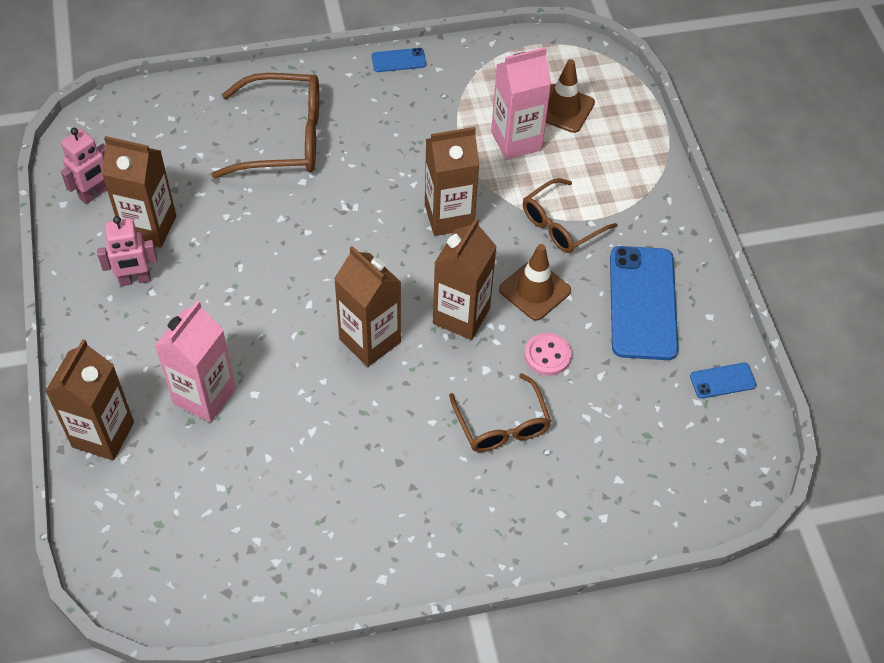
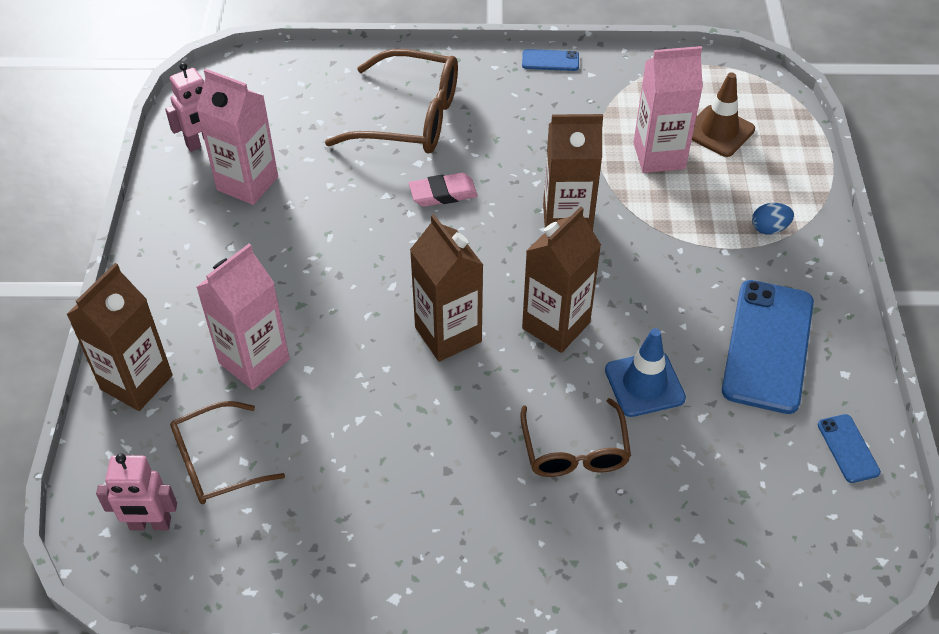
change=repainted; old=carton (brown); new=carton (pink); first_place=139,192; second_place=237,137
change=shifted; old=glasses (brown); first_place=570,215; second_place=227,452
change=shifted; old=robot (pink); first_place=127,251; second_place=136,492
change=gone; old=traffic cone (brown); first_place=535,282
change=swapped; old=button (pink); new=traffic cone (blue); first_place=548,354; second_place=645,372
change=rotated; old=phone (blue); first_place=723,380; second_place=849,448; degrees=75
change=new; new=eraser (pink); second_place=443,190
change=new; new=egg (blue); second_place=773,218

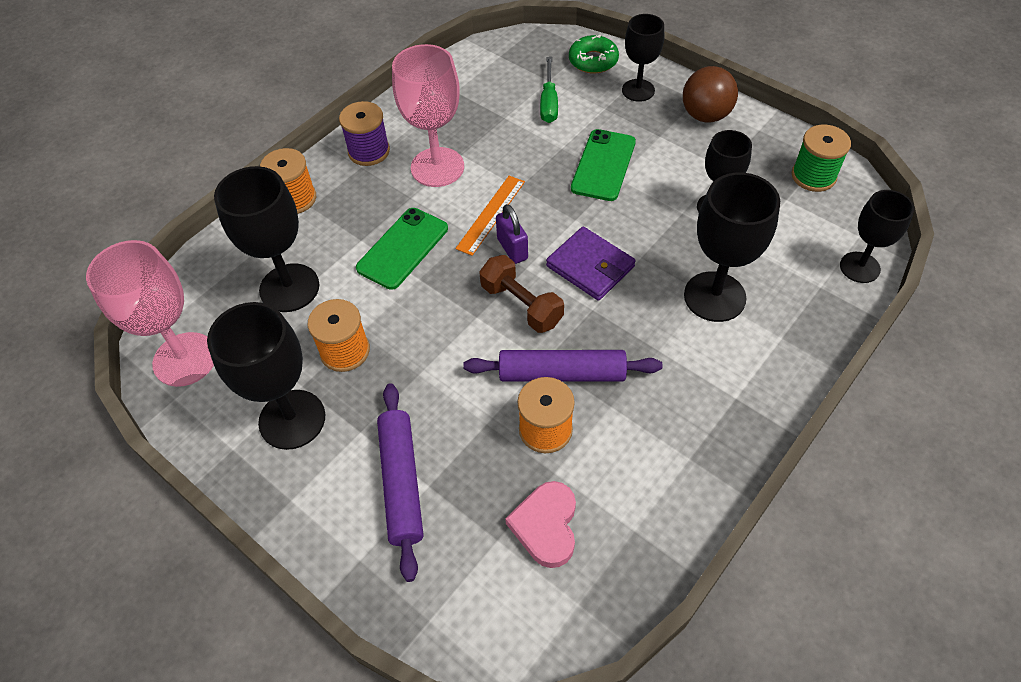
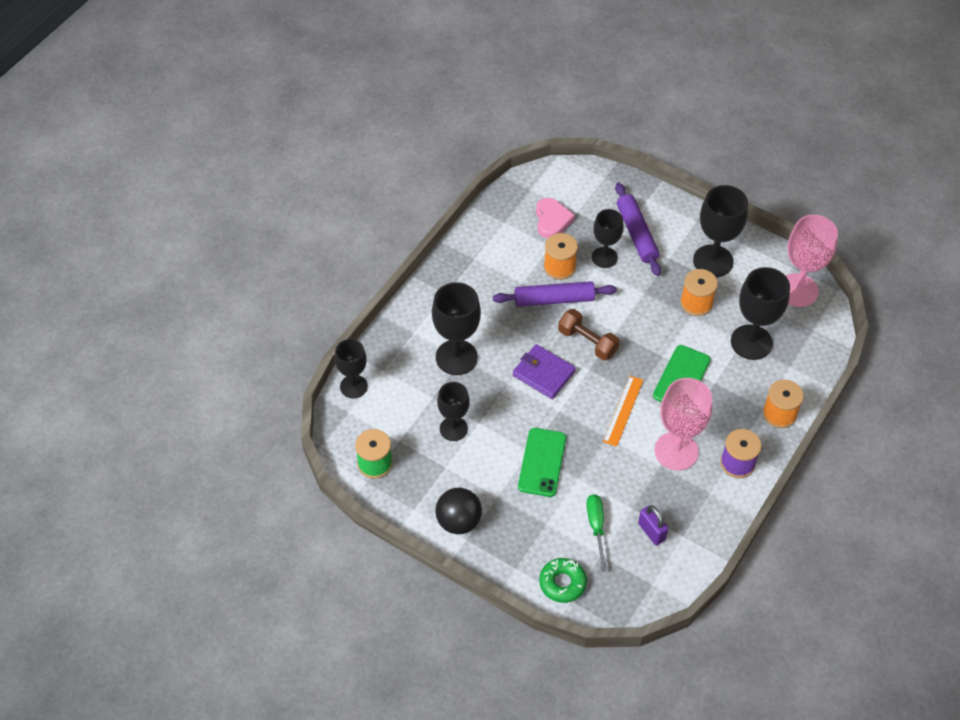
change=shifted; old=goblet (black); first_place=643,58; second_place=608,238
change=repainted; old=ball (brown); new=ball (black); first_place=710,94; second_place=458,511
change=shifted; old=padlock (purple); first_place=512,234; second_place=653,525

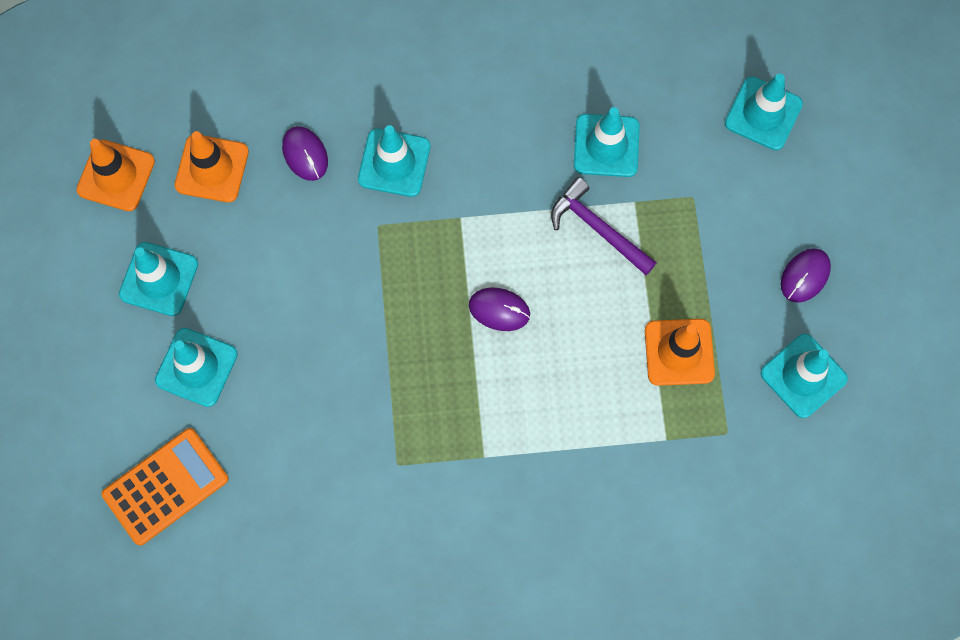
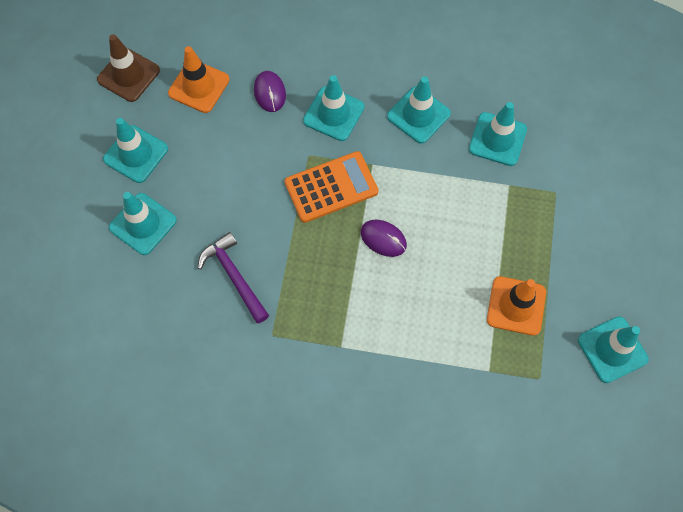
change=shifted; old=traffic cone (turquoise); first_place=764,112; second_place=419,110
change=repainted; old=traffic cone (orange); new=traffic cone (brown); first_place=115,175; second_place=128,68
change=shifted; old=hammer (purple); first_place=604,226; second_place=233,277
change=gone; old=mouse (purple); first_place=806,275
change=shifted; old=calculator (orange); first_place=165,487; second_place=331,187

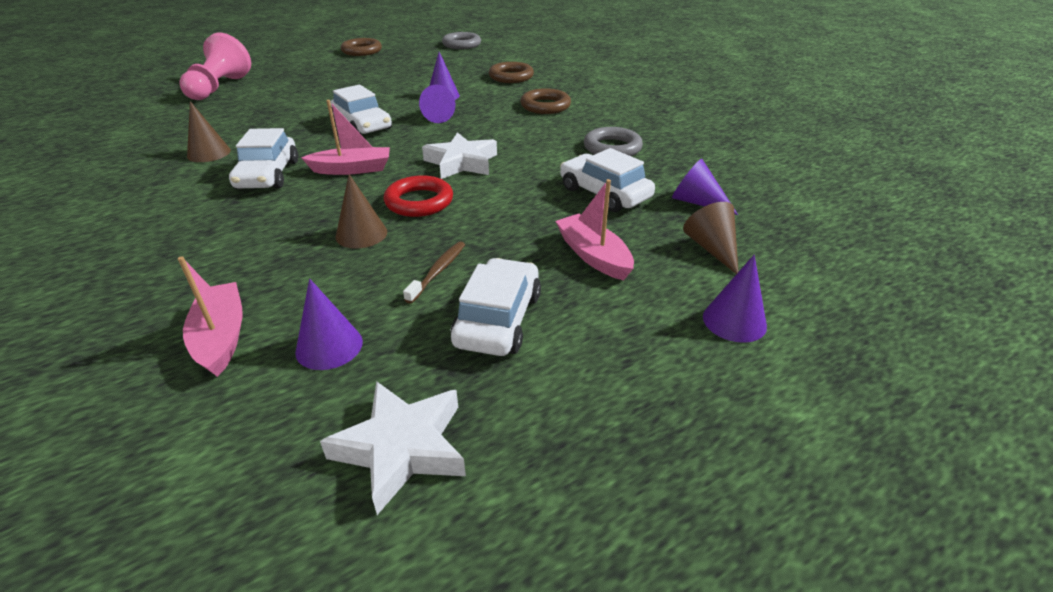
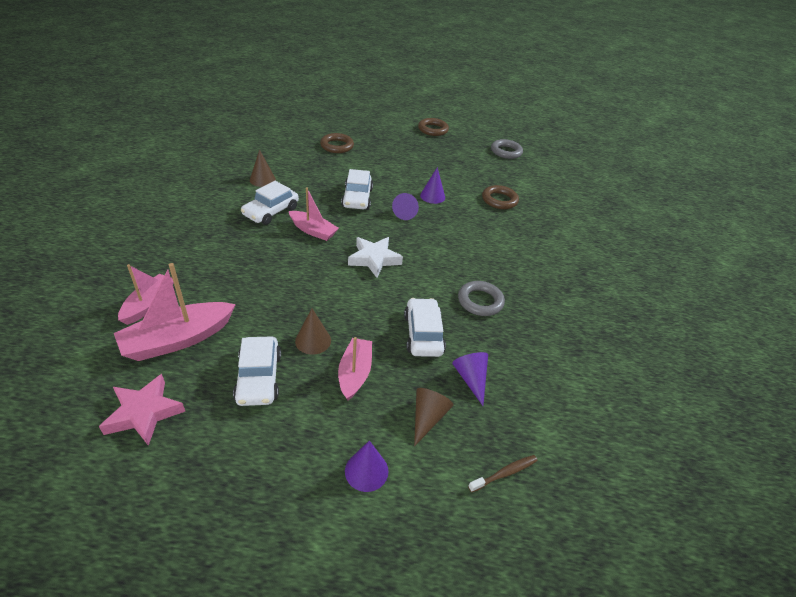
change=gone; old=pawn (pink); first_place=215,66
change=shifted; old=ring (brown); first_place=545,101; second_place=337,143
change=shifted; old=cone (brown); first_place=361,211; second_place=313,331
change=gone; old=ring (red); first_place=418,196
change=shifted; old=toothbrush (brown); first_place=434,272; second_place=503,474
change=rotated; old=car (white); first_place=495,307; second_place=257,371; degrees=120
change=swapped; old=cone (purple); new=boat (pink); first_place=329,324; second_place=175,312
change=repainted; old=star (white); new=star (pink); first_place=393,448; second_place=142,410

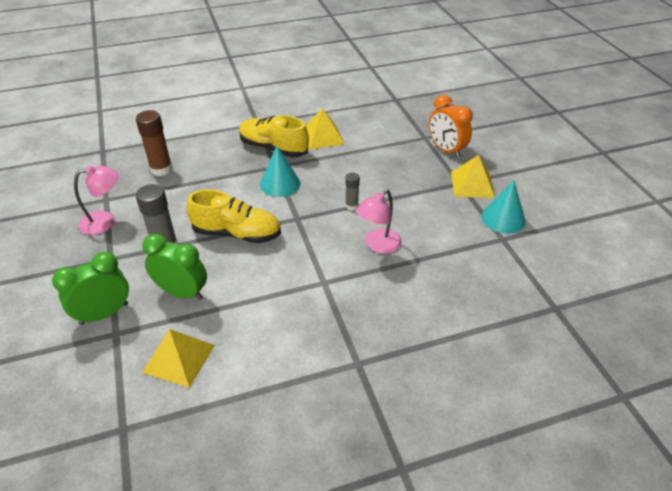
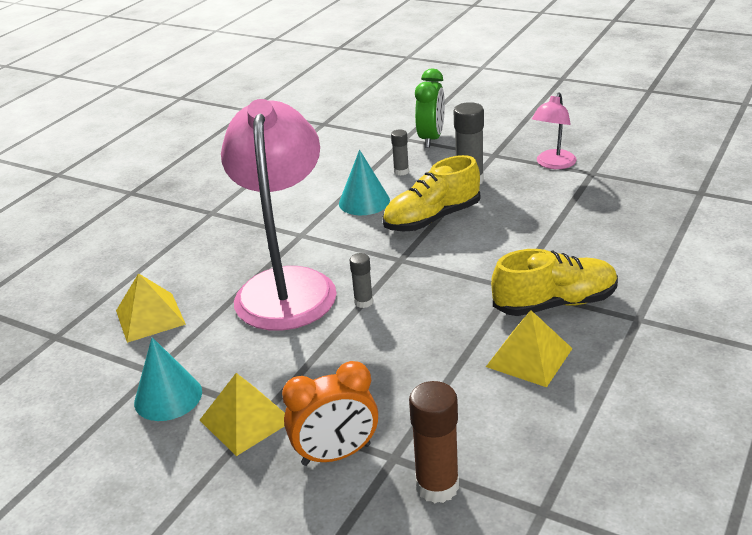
change=rotated; old=clock (orange); first_place=451,126; second_place=330,413; degrees=150
change=shifted; old=glue stick (brown); first_place=154,143; second_place=434,442
change=shifted; old=cone (turquoise); first_place=280,171; second_place=364,182
change=scaled; old=lamp (pink); first_place=379,222; second_place=279,215; factor=2.15
change=swapped; old=clock (green); new=glue stick (grey); first_place=174,267; second_place=400,153
change=shifted; old=pyramid (yellow); first_place=178,358; second_place=151,308

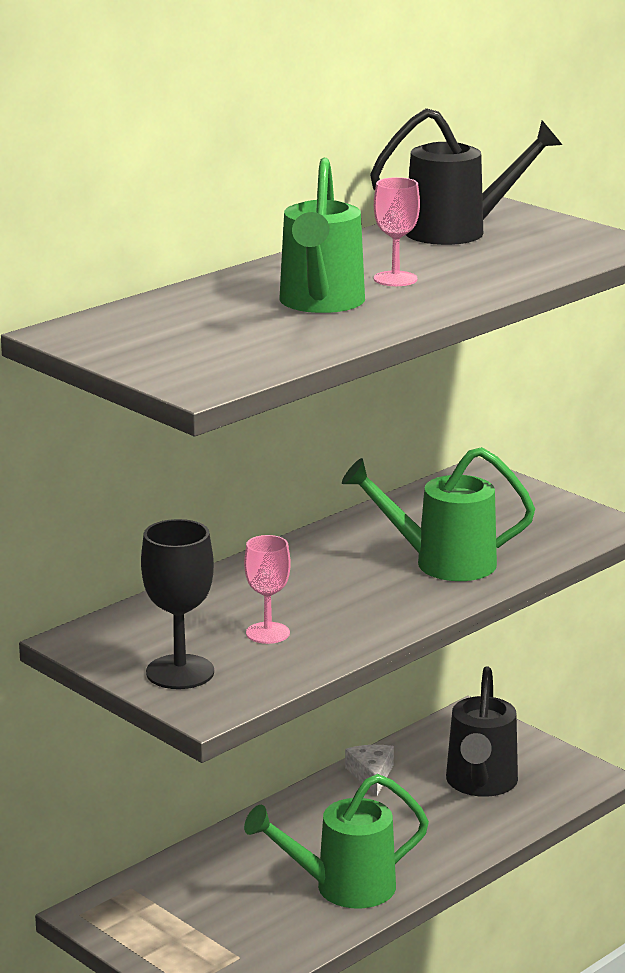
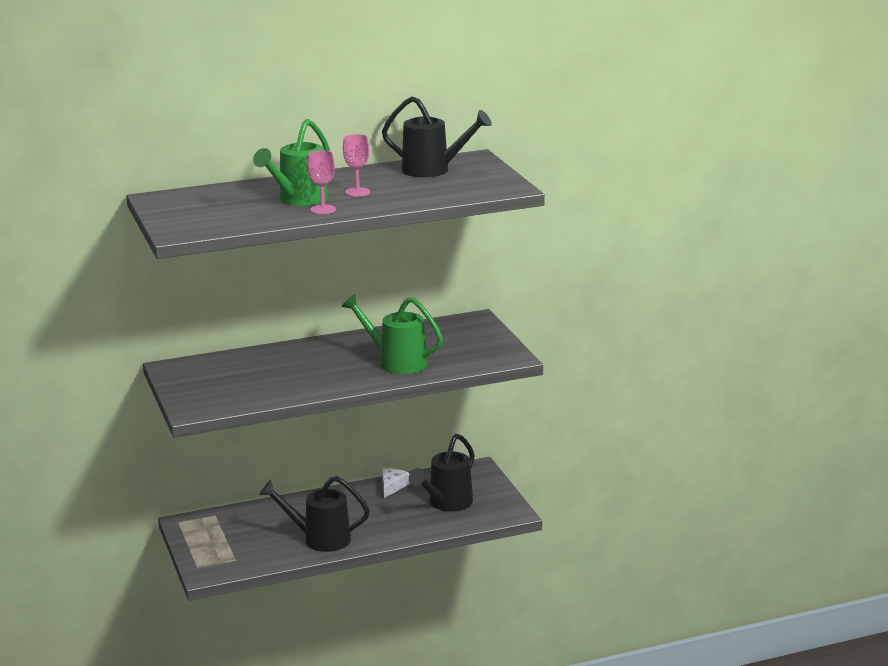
change=gone; old=goblet (black); first_place=177,604
change=shifted; old=goblet (pink); first_place=267,589; second_place=321,182
change=repainted; old=watering can (green); new=watering can (black); first_place=336,841; second_place=314,514

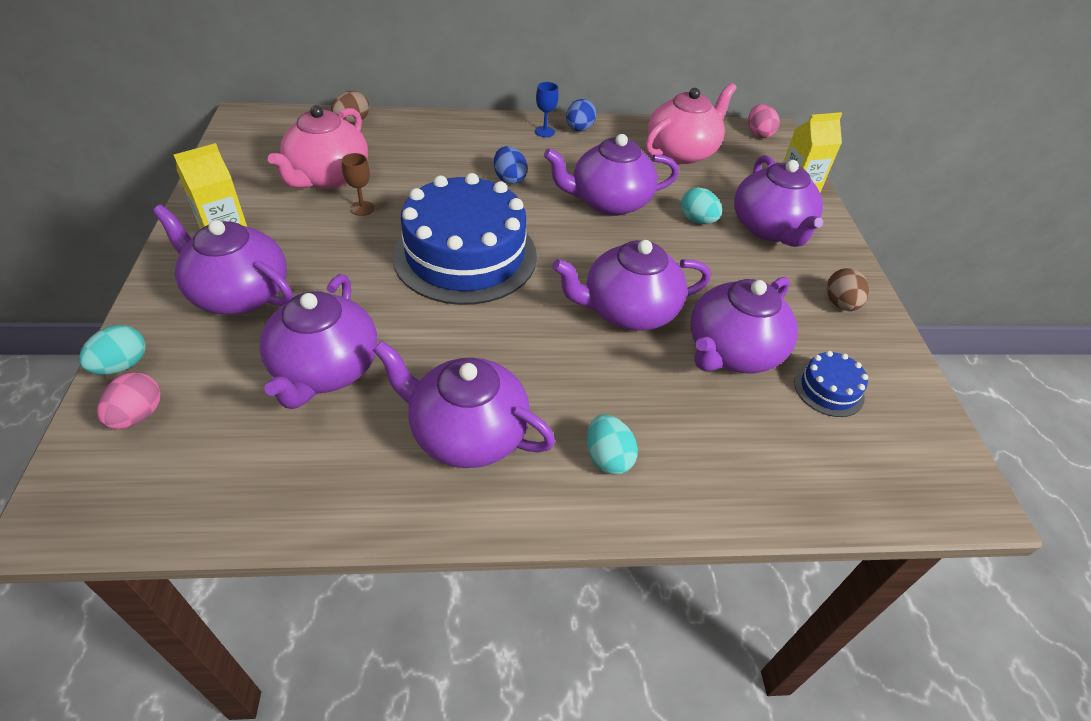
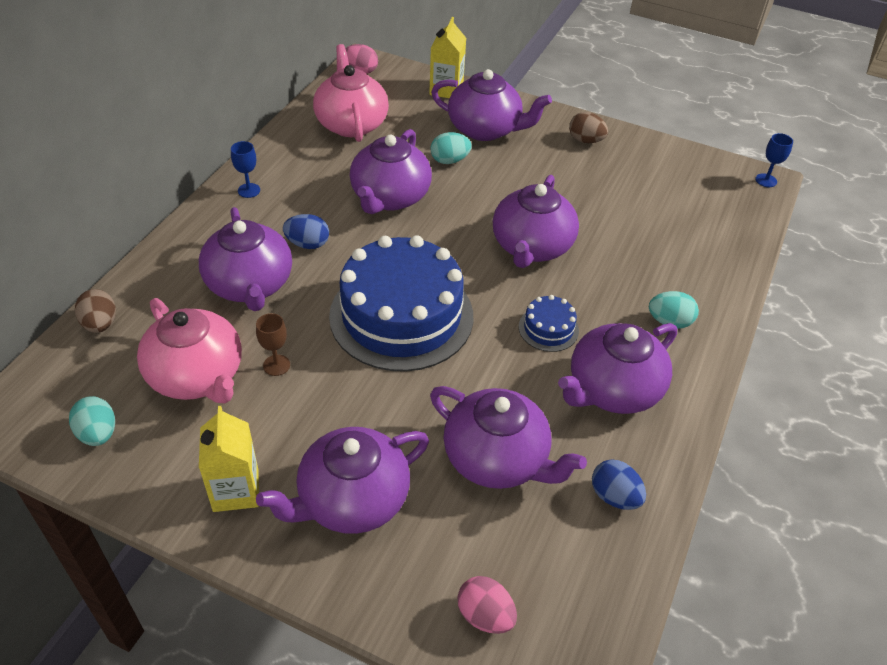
change=shifted; old=egg (blue); first_place=581,115; second_place=619,485
change=shifted; old=teapot (purple); first_place=744,325; second_place=245,259
change=shifted; old=egg (turquoise); first_place=112,350; second_place=92,421
change=shifted; old=cake (blue); first_place=831,384; second_place=549,323
change=new; new=goblet (blue); second_place=774,160

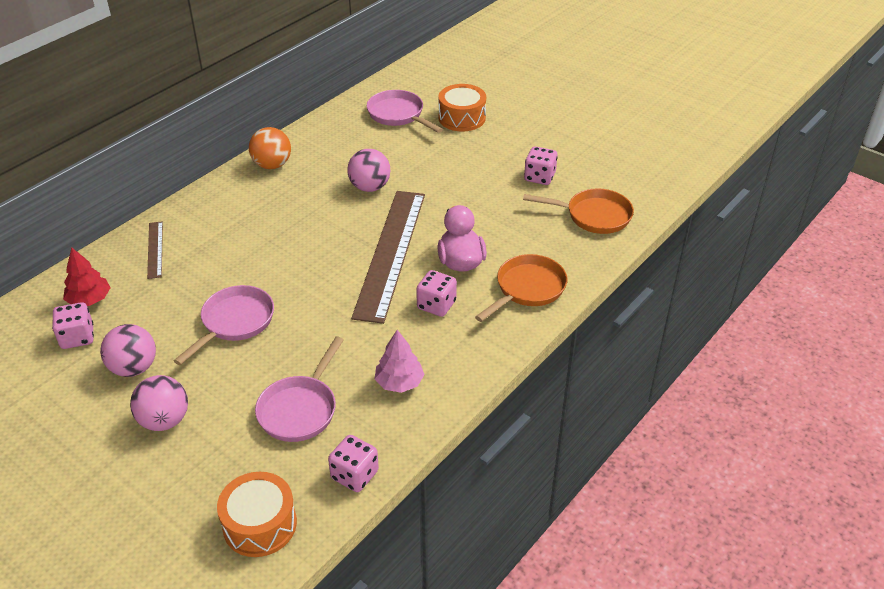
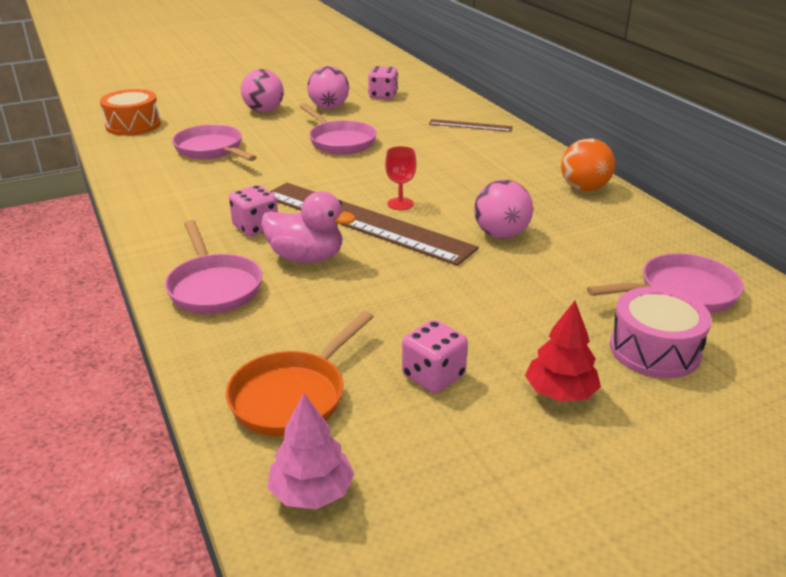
change=repainted; old=drum (orange); new=drum (pink); first_place=462,108; second_place=661,332
change=shifted; old=tree (red); first_place=87,277; second_place=563,351
change=repainted; old=pan (orange); new=pan (pink); first_place=521,288; second_place=213,267
change=shifted; old=tree (pink); first_place=400,361; second_place=311,451
change=gone; old=dice (pink); first_place=353,463
change=new; new=goblet (red); second_place=400,178

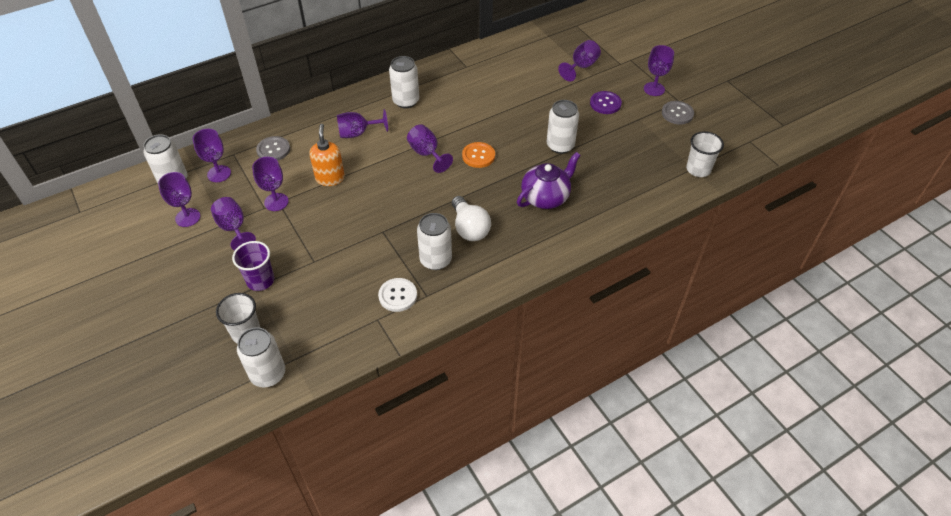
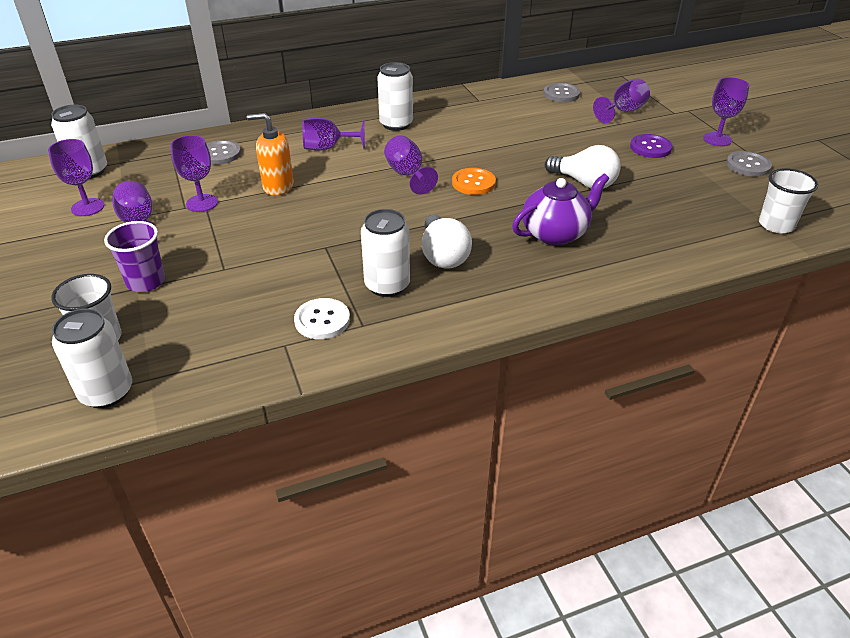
change=swapped; old=can (white); new=light bulb (white); first_place=563,127; second_place=582,166
change=rotated; old=soap dispenser (orange); first_place=327,155; second_place=270,154; degrees=-90
change=gone; old=goblet (purple); first_place=212,155
change=new; new=button (grey); second_place=562,92

